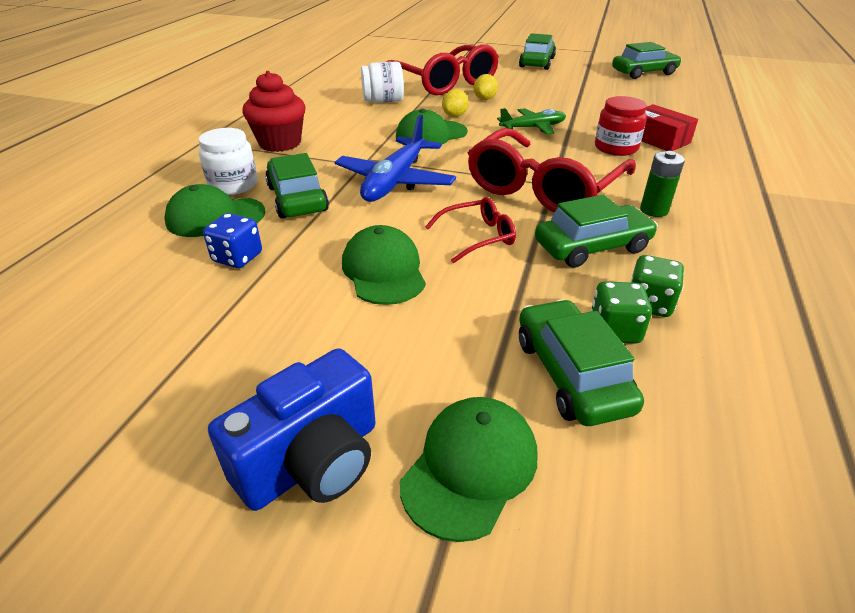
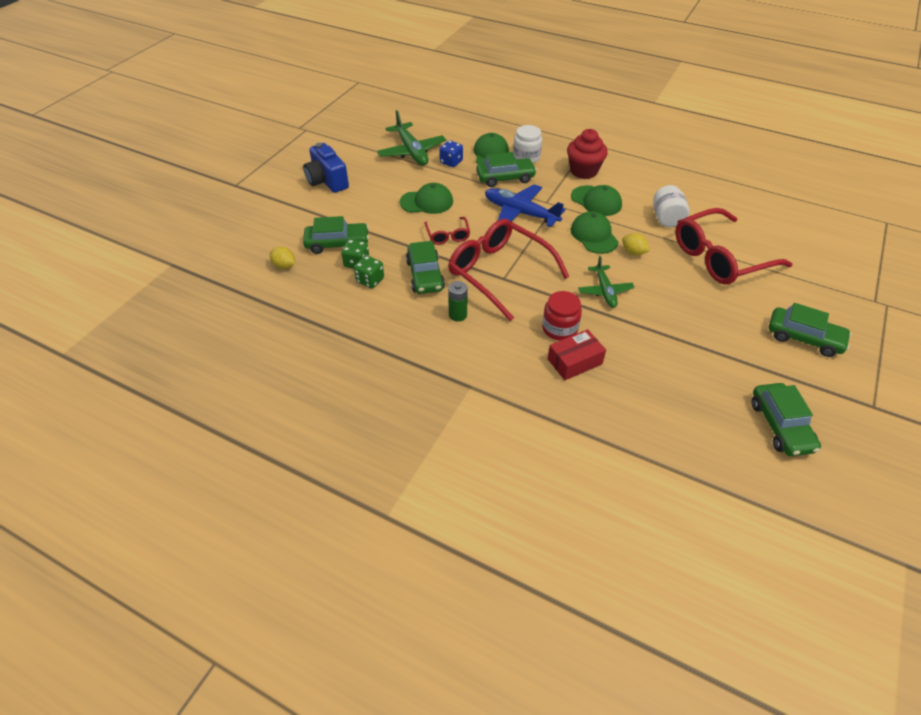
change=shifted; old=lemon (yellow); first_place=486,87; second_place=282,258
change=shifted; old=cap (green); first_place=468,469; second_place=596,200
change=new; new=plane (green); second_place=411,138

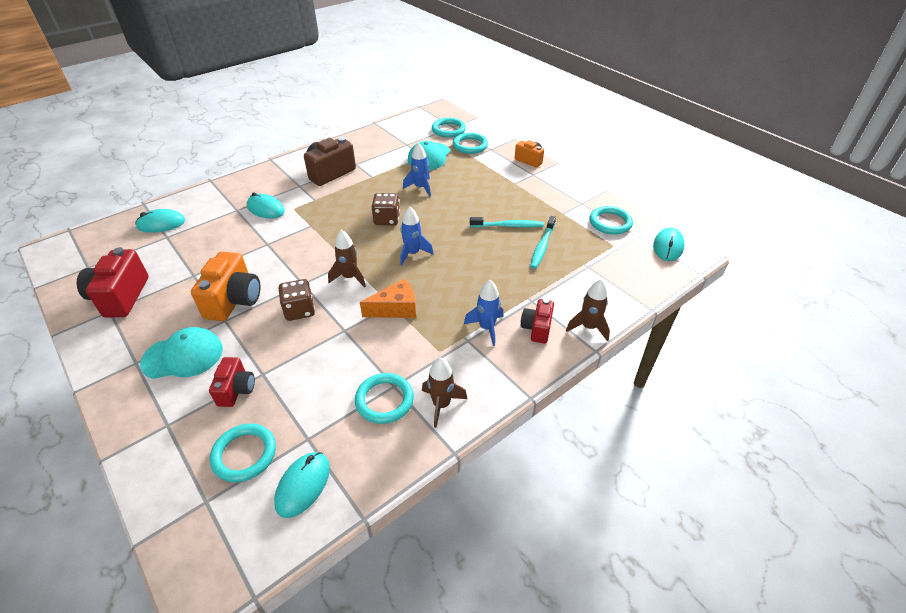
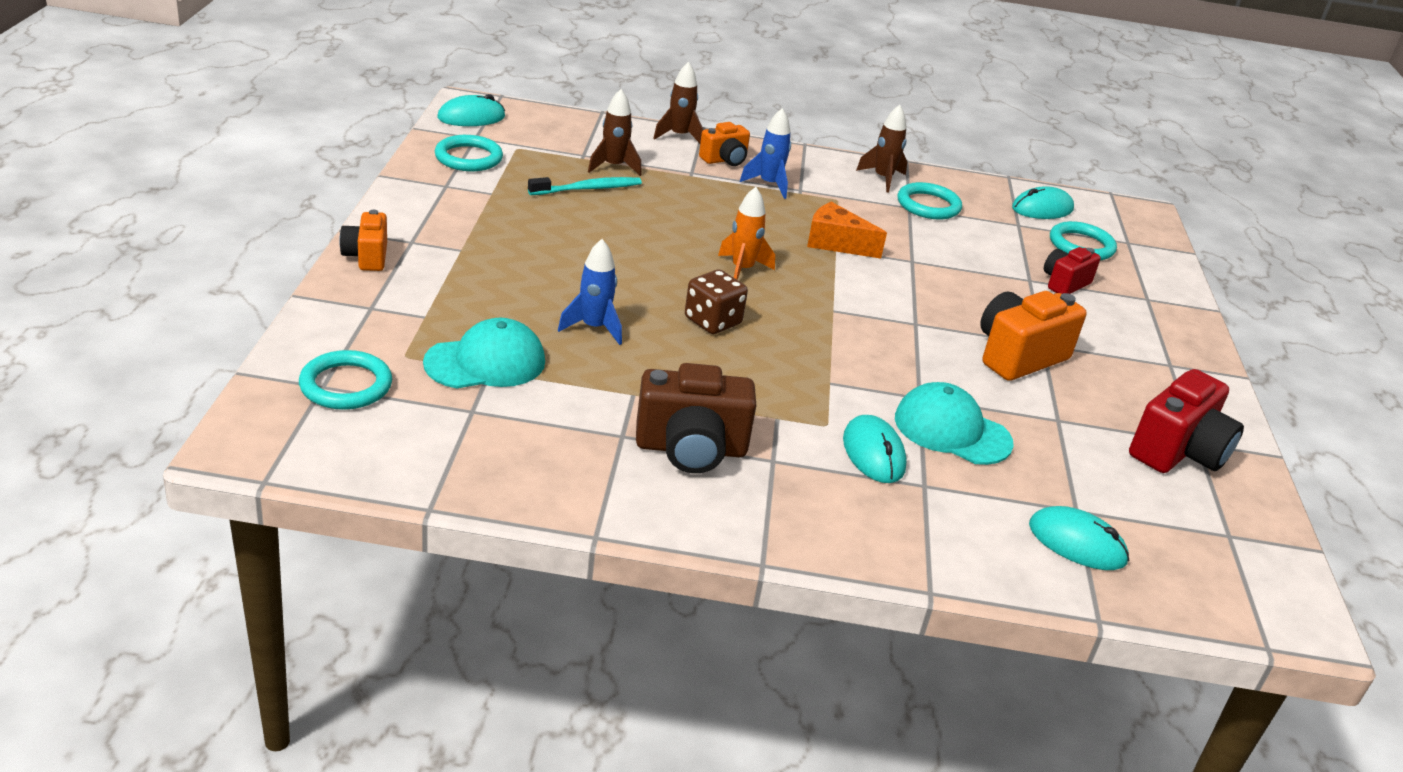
change=gone; old=ring (turquoise); first_place=470,143
change=repainted; old=rocket (blue); new=rocket (orange); first_place=417,236; second_place=746,233
change=gone; old=toothbrush (turquoise); first_place=507,222
change=shifted; old=rocket (brown); first_place=347,259; second_place=615,132
change=gone; old=dice (brown); first_place=297,300
change=repainted; old=camera (red); new=camera (orange); first_place=537,321; second_place=724,144
change=shifted; old=cap (turquoise); first_place=181,353; second_place=954,423

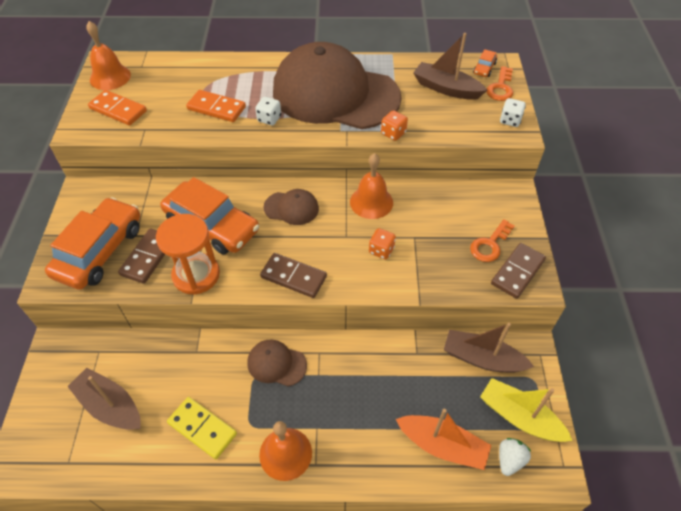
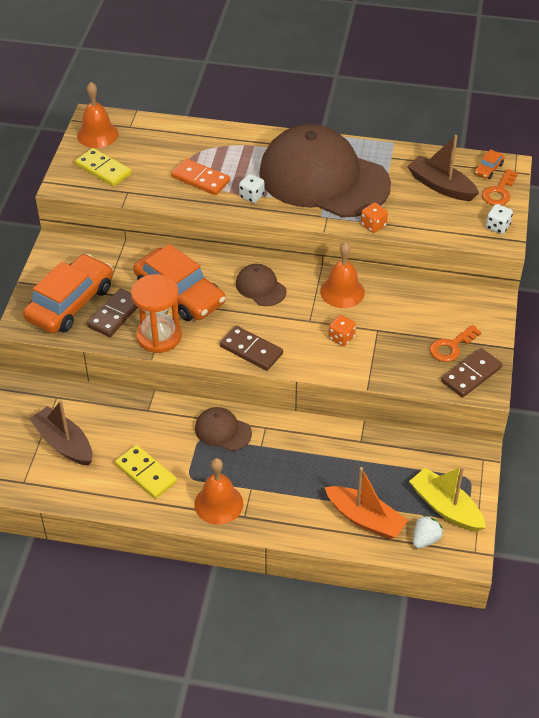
change=repainted; old=domino (orange); new=domino (yellow); first_place=117,108; second_place=103,167
change=rotated; old=cap (brown); first_place=291,207; second_place=261,285; degrees=-150
change=gone; old=boat (brown); first_place=489,348

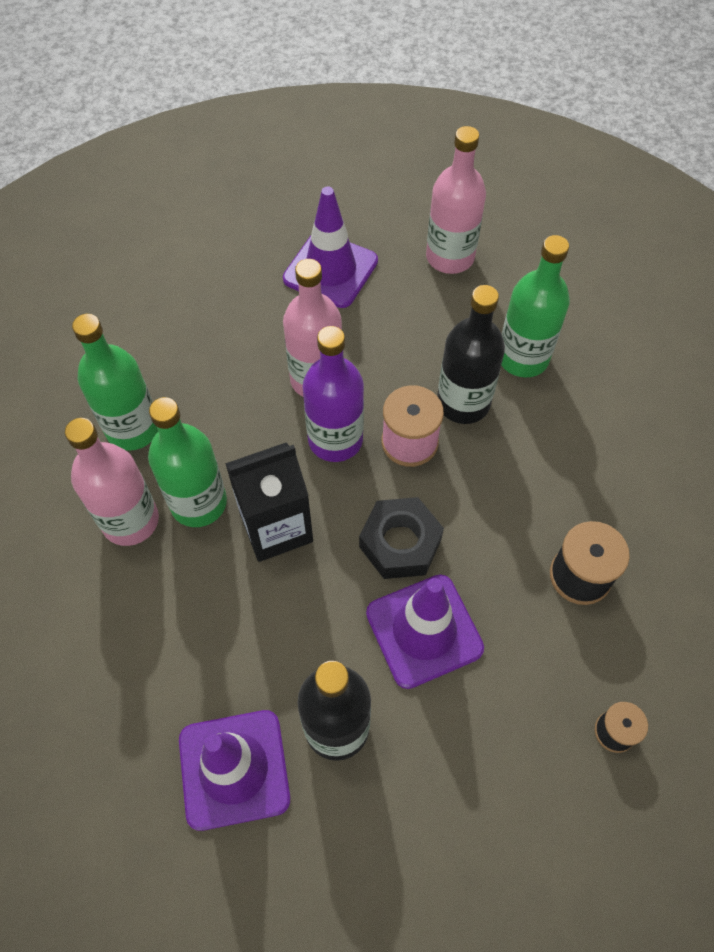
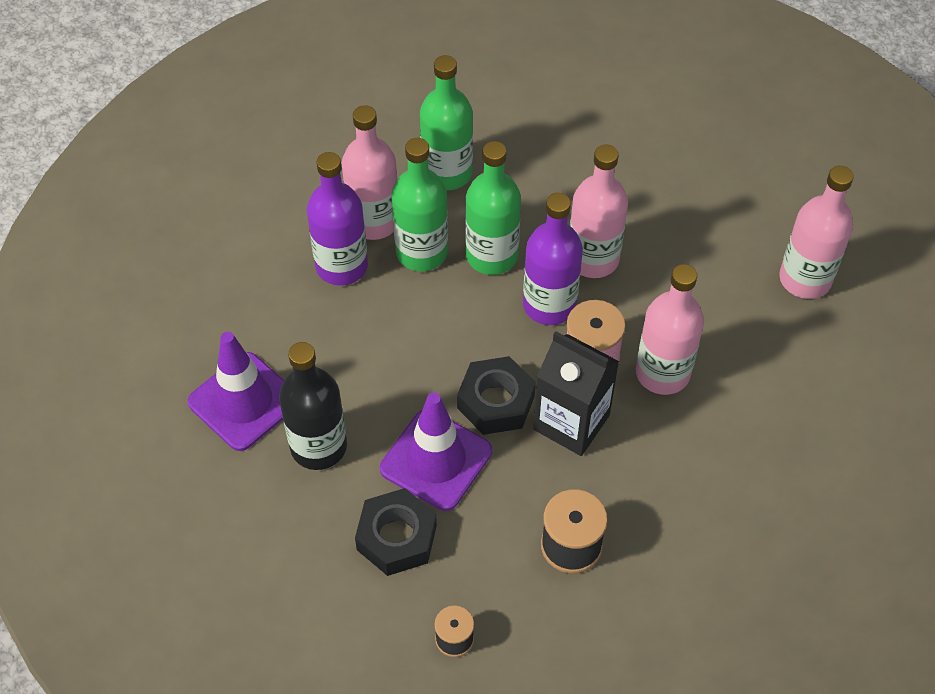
change=gone; old=traffic cone (purple); first_place=330,247
change=shifted; old=bottle (green); first_place=535,306; second_place=493,208
change=repainted; old=bottle (black); new=bottle (pink); first_place=471,354; second_place=670,329
change=shifted; old=carton (black); first_place=269,502; second_place=576,393
change=new; new=bottle (purple); second_place=337,219
change=new; new=nut (black); second_place=396,532

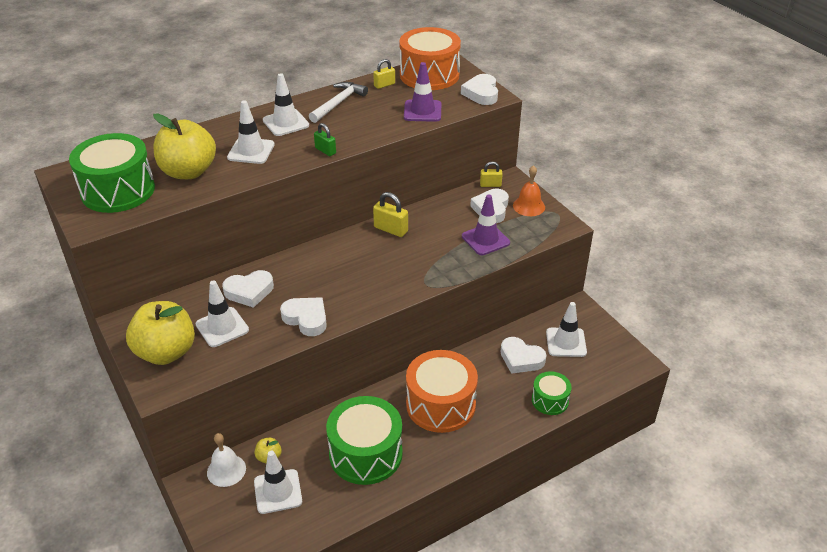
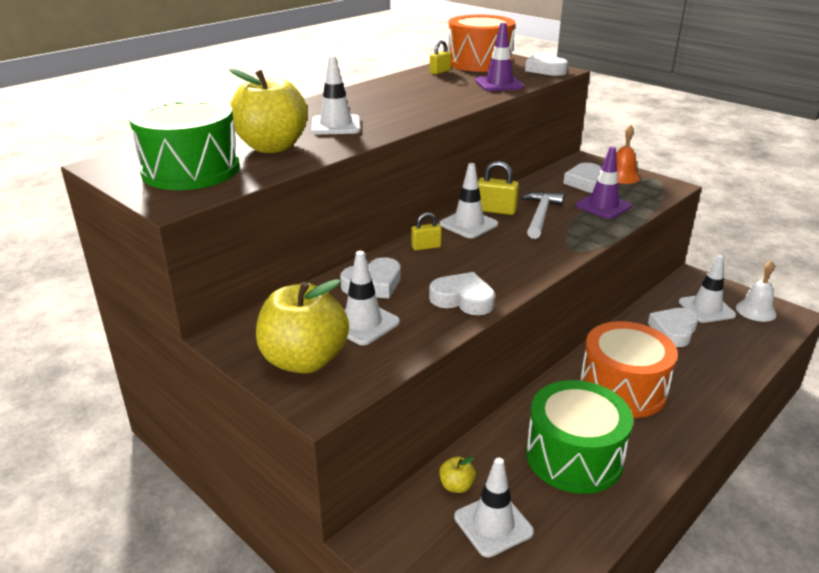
change=shifted; old=traffic cone (white); first_place=286,104; second_place=468,200
change=shifted; old=hammer (white); first_place=338,102; second_place=542,215
change=gone; old=padlock (green); first_place=325,139
change=shifted; old=padlock (yellow); first_place=491,174; second_place=426,231
change=rotated; old=heart (white); first_place=523,355; second_place=673,327; degrees=105
change=gone; old=drum (green); first_place=552,393
change=shifted; old=bell (white); first_place=226,460; second_place=756,291

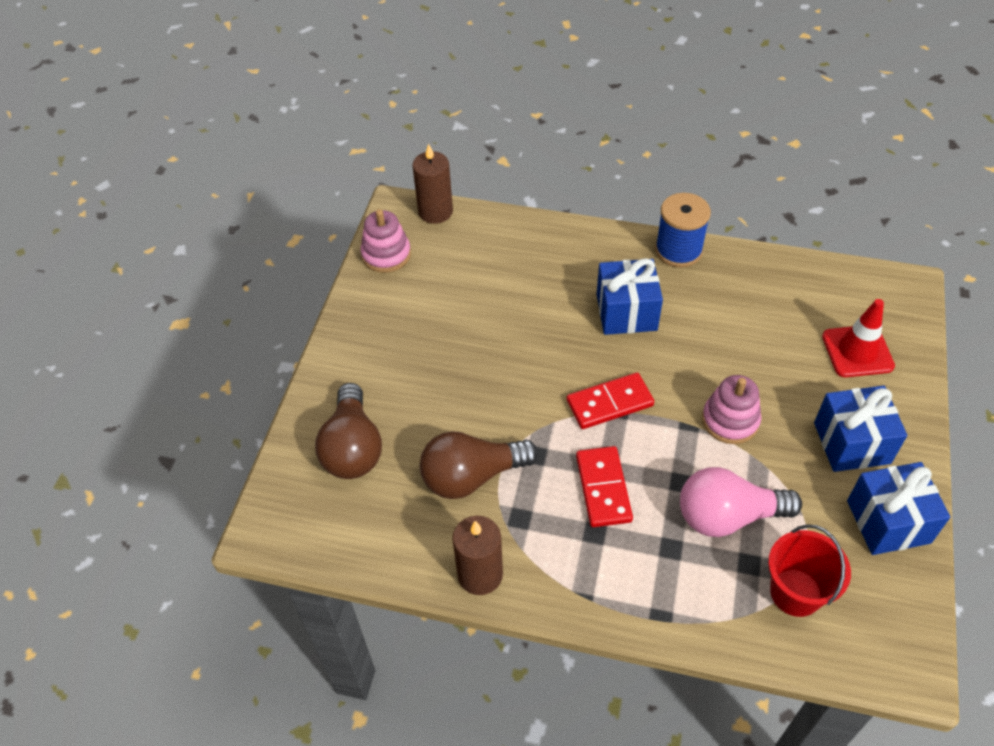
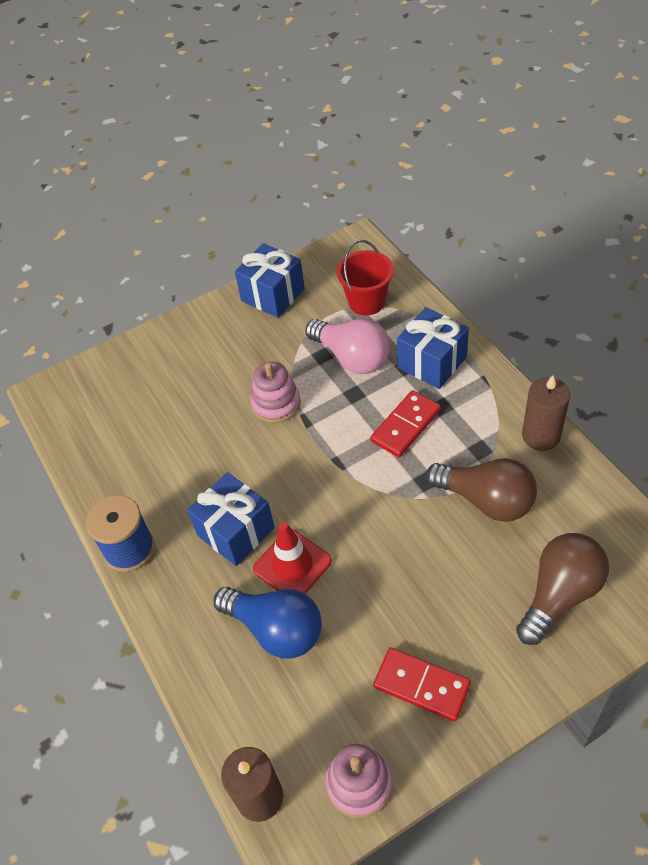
change=shifted; old=traffic cone (red); first_place=858,338; second_place=292,558
change=shifted; old=domino (red); first_place=610,401; second_place=422,684
change=shifted; old=gift (blue); first_place=860,429; second_place=433,348
change=new; new=light bulb (blue); second_place=268,623

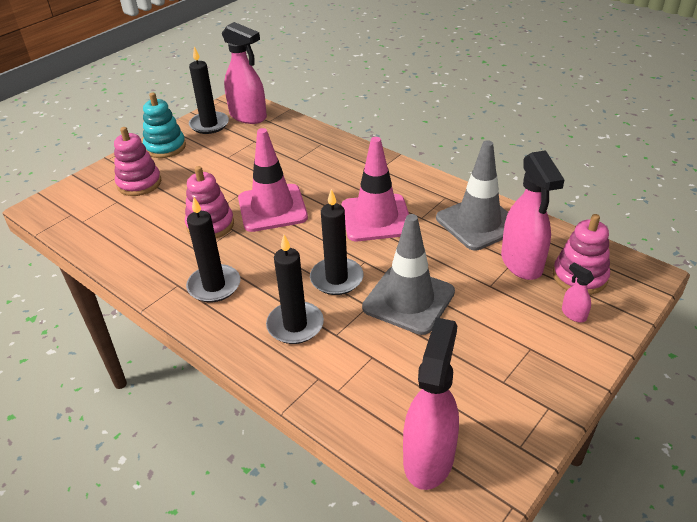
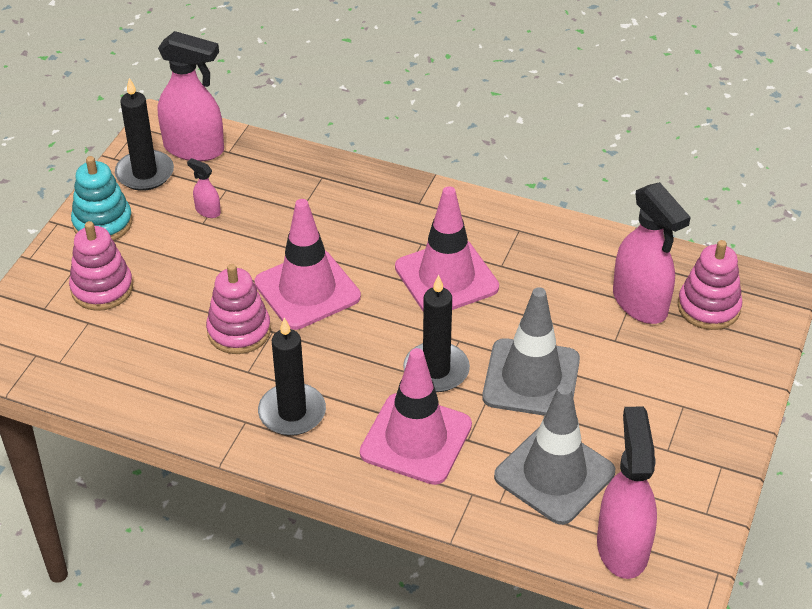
change=shifted; old=traffic cone (grey); first_place=472,195; second_place=554,454
change=swapped; old=candle (black); new=traffic cone (pink); first_place=295,289; second_place=416,416
change=shifted; old=spray bottle (pink); first_place=578,292; second_place=204,188

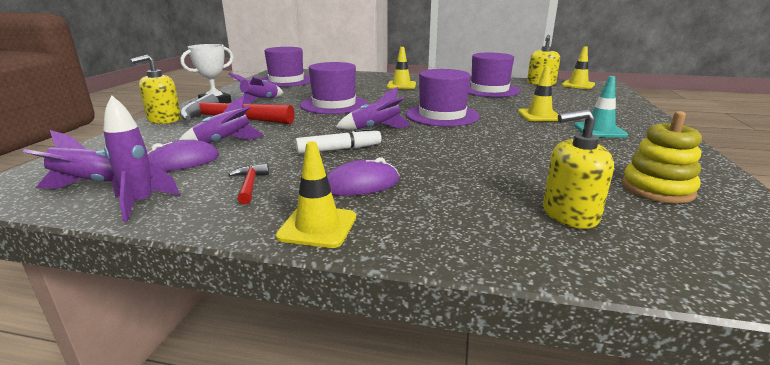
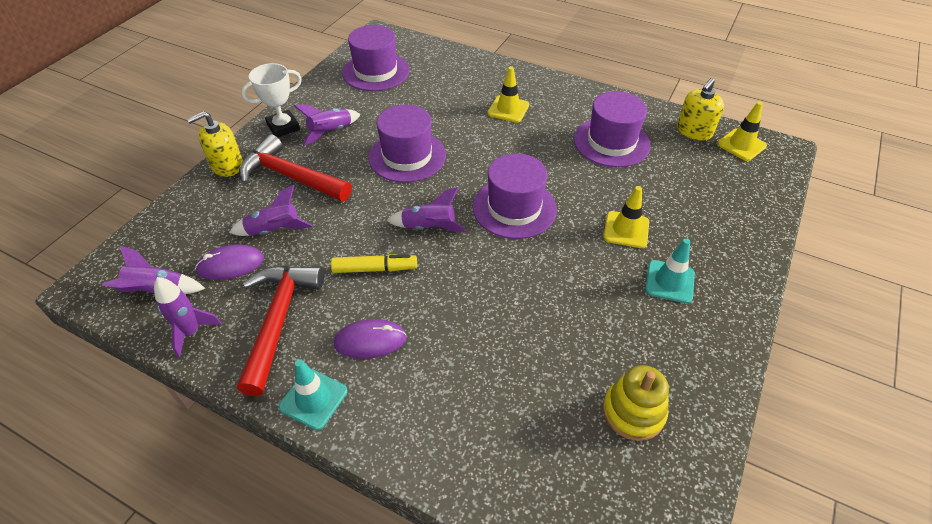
change=gone; old=soap dispenser (yellow); first_place=578,169
change=repainted; old=marker (white); new=marker (yellow); first_place=338,141; second_place=374,263
change=repainted; old=traffic cone (yellow); new=traffic cone (turquoise); first_place=316,194; second_place=313,394
change=scaled; old=hammer (red); first_place=248,184; second_place=280,331; factor=2.28

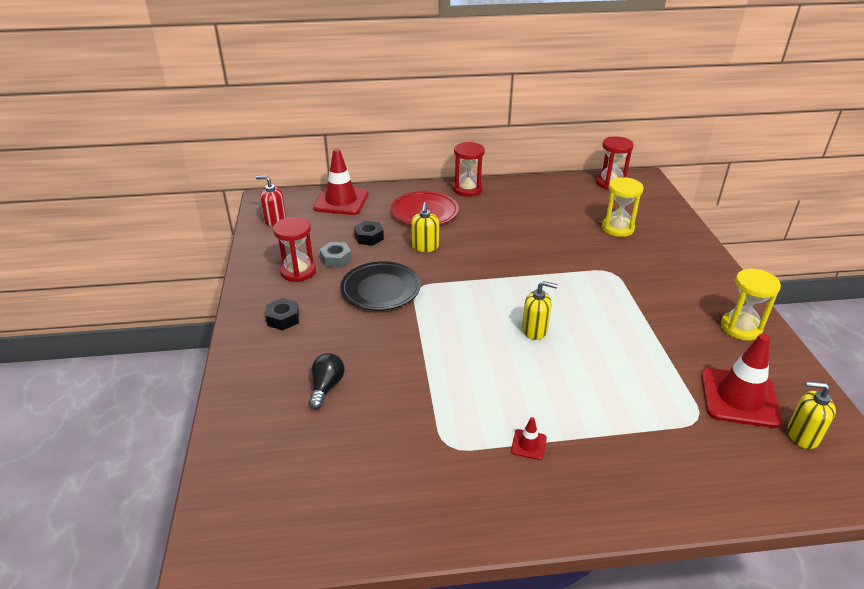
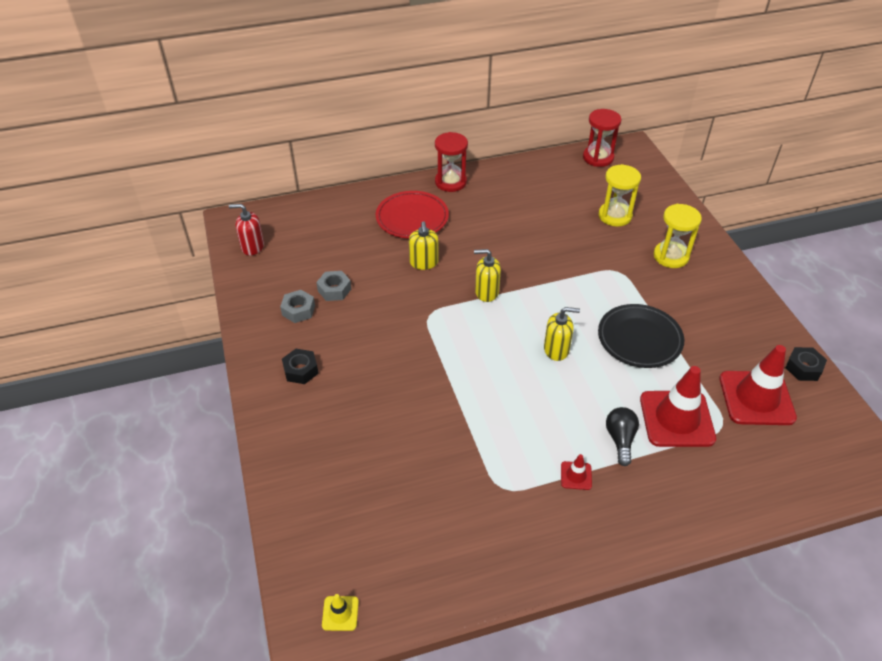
change=shifted; old=traffic cone (red); first_place=341,181; second_place=678,406
change=swapped; old=hourglass (red); new=nut (grey); first_place=294,249; second_place=297,306
change=shifted; old=nut (black); first_place=369,233; second_place=806,364
change=shifted; old=plate (black); first_place=380,286; second_place=641,336
change=shifted; old=hourglass (yellow); first_place=751,304; second_place=678,236
change=shifted; old=light bulb (black); first_place=327,381; second_place=622,436
change=shifted; old=soap dispenser (yellow); first_place=812,415; second_place=487,275
change=new; new=traffic cone (yellow); second_place=340,612

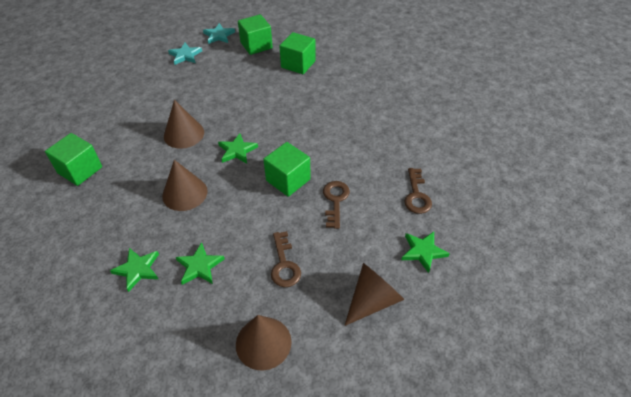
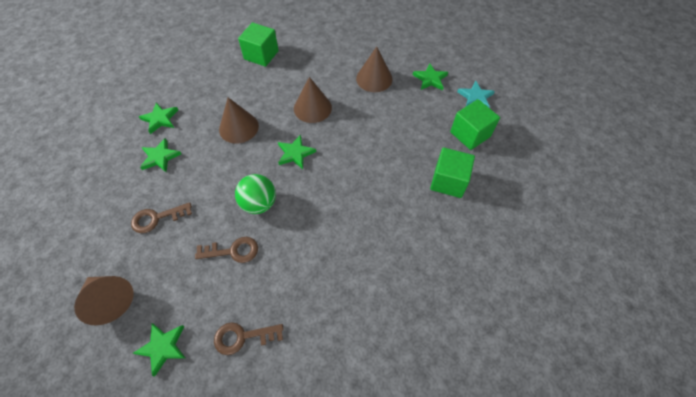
change=repainted; old=star (turquoise); new=star (green); first_place=185,53; second_place=430,76
change=swapped; old=cube (green); new=ball (green); first_place=287,169; second_place=255,194
change=shifted; old=cone (brown); first_place=264,343; second_place=374,69

